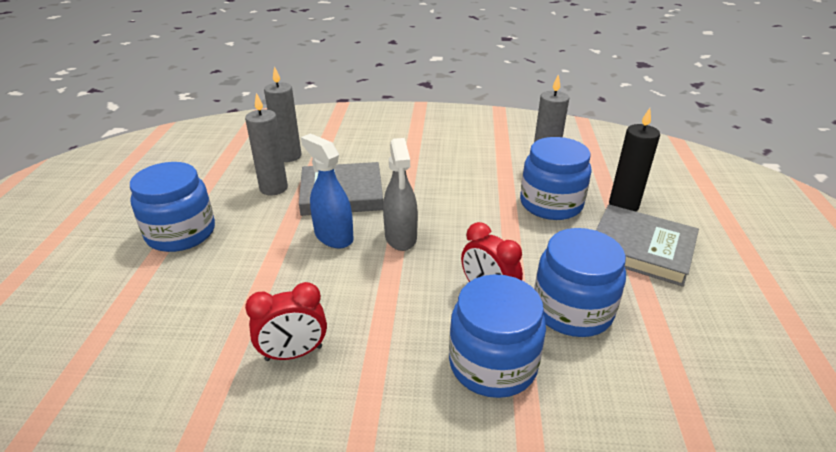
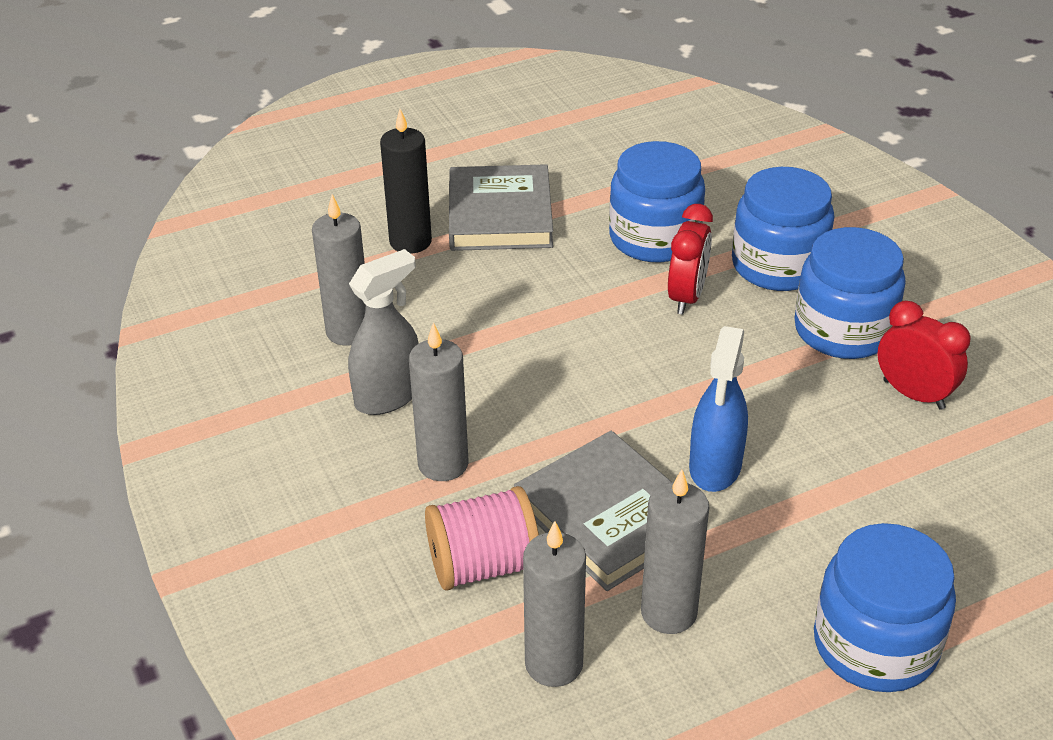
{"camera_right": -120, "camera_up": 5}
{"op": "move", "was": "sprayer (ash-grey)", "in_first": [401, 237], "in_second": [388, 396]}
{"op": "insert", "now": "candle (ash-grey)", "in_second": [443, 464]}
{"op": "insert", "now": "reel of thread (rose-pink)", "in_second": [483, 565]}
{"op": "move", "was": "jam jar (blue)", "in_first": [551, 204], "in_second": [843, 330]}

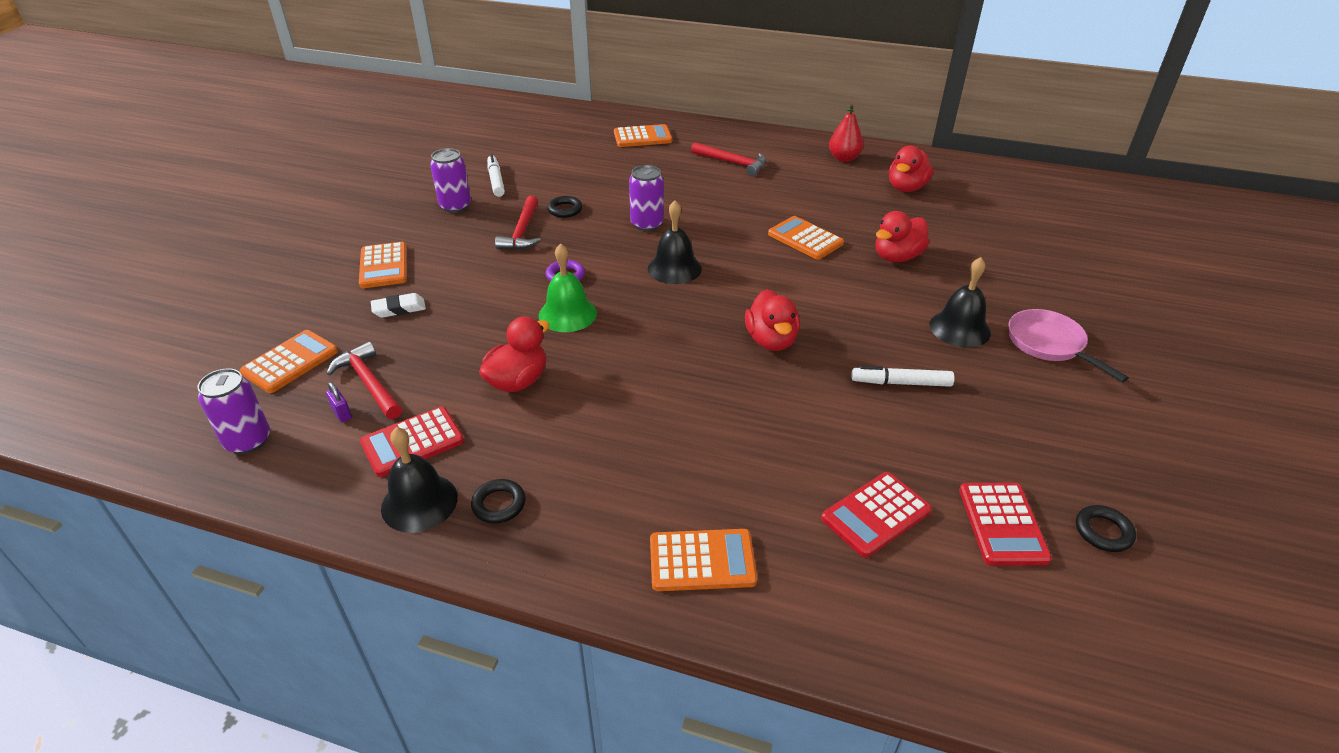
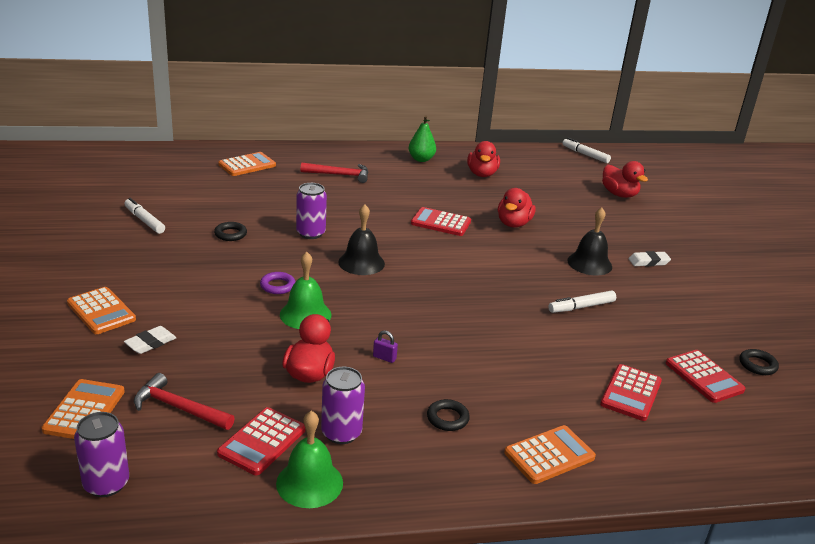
{"camera_right": -30, "camera_up": -10}
{"op": "recolor", "was": "bell (ebony)", "now": "bell (green)", "in_first": [419, 502], "in_second": [309, 483]}
{"op": "move", "was": "can (royal purple)", "in_first": [455, 206], "in_second": [341, 433]}
{"op": "move", "was": "small lock (royal purple)", "in_first": [342, 413], "in_second": [384, 358]}
{"op": "recolor", "was": "pear (crimson)", "now": "pear (green)", "in_first": [844, 158], "in_second": [421, 159]}
{"op": "recolor", "was": "pocket calculator (bright orange)", "now": "pocket calculator (crimson)", "in_first": [805, 239], "in_second": [441, 223]}
{"op": "move", "was": "torus (ebony)", "in_first": [499, 504], "in_second": [447, 418]}
{"op": "insert", "now": "marker pen (pure white)", "in_second": [585, 155]}
{"op": "move", "was": "rubber duck (crimson)", "in_first": [771, 340], "in_second": [619, 194]}
{"op": "replace", "was": "pan (rose-pink)", "now": "eraser (pure white)", "in_first": [1049, 344], "in_second": [648, 262]}
{"op": "delete", "was": "claw hammer (crimson)", "in_first": [522, 232]}

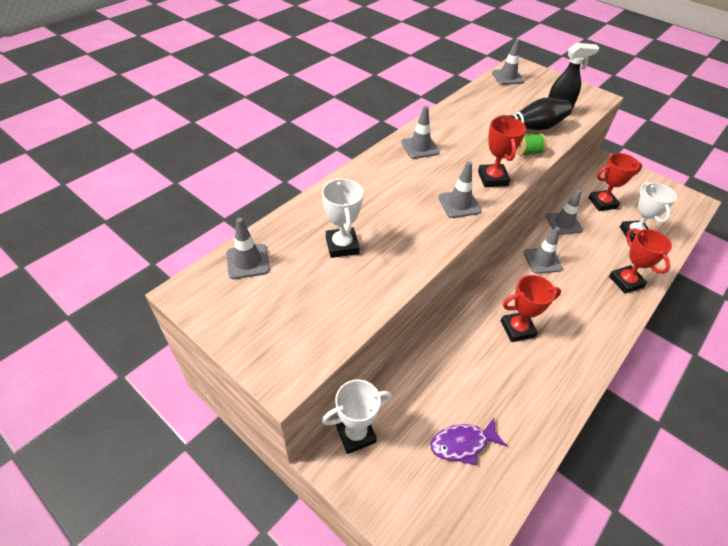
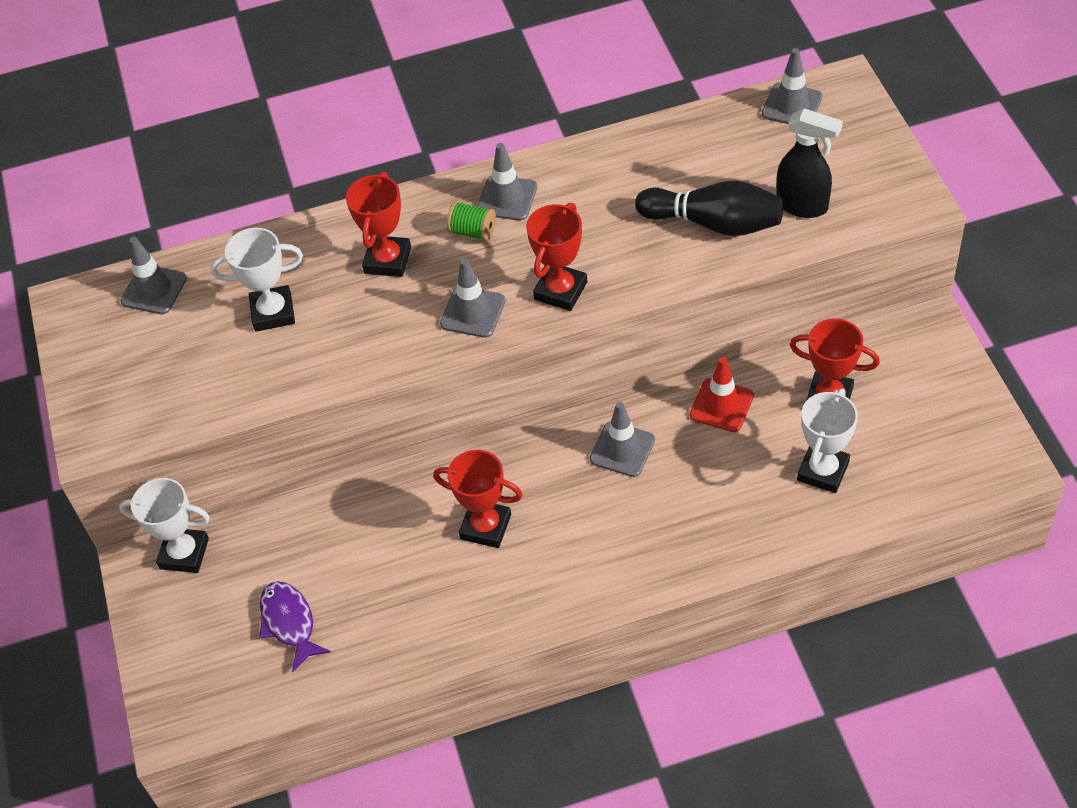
{"camera_right": 40, "camera_up": 5}
{"op": "rotate", "was": "trophy (pure white)", "in_first": [342, 245], "in_second": [273, 312], "clockwise": 60}
{"op": "rotate", "was": "toy fish (royal purple)", "in_first": [462, 444], "in_second": [289, 623], "clockwise": 45}
{"op": "move", "was": "trophy (crimson)", "in_first": [626, 282], "in_second": [387, 260]}
{"op": "move", "was": "reel of thread (green)", "in_first": [528, 152], "in_second": [473, 231]}
{"op": "recolor", "was": "traffic cone (ash-grey)", "now": "traffic cone (crimson)", "in_first": [563, 223], "in_second": [721, 405]}

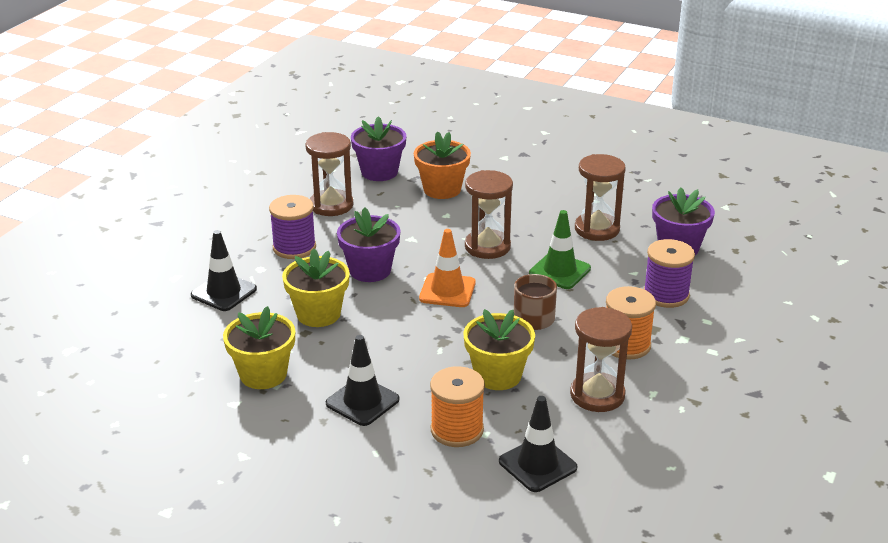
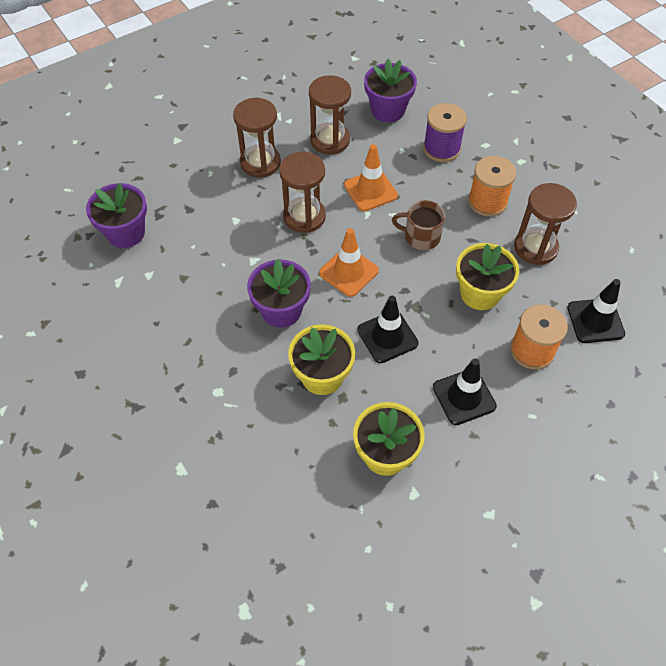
{"camera_right": -60, "camera_up": 25}
{"op": "move", "was": "hourglass (russet)", "in_first": [331, 205], "in_second": [260, 163]}
{"op": "recolor", "was": "traffic cone (green)", "now": "traffic cone (bright orange)", "in_first": [559, 271], "in_second": [370, 190]}
{"op": "move", "was": "traffic cone (ebony)", "in_first": [224, 292], "in_second": [387, 337]}
{"op": "delete", "was": "reel of thread (royal purple)", "in_first": [294, 247]}
{"op": "delete", "was": "flower pot (bright orange)", "in_first": [442, 189]}

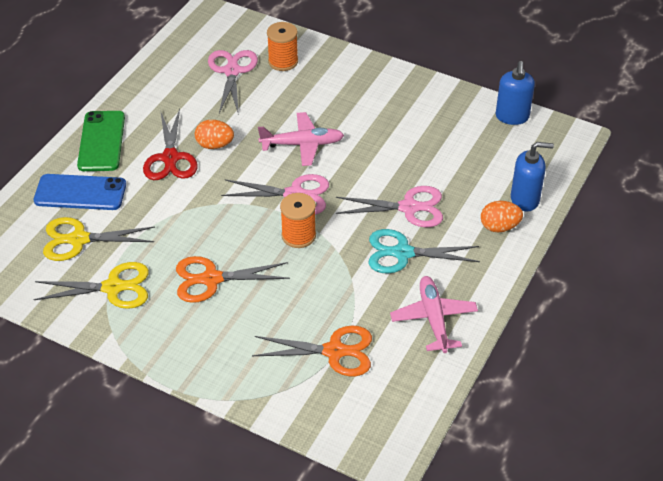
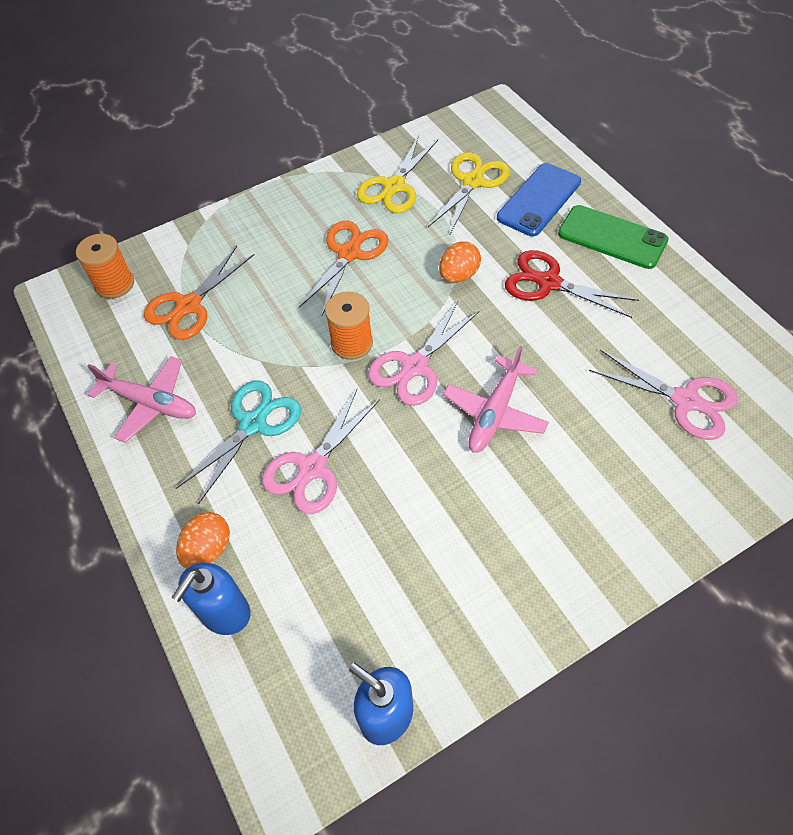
{"camera_right": 125, "camera_up": 10}
{"op": "move", "was": "reel of thread (bright orange)", "in_first": [283, 61], "in_second": [115, 284]}
{"op": "move", "was": "egg shape (bright orange)", "in_first": [214, 145], "in_second": [459, 275]}

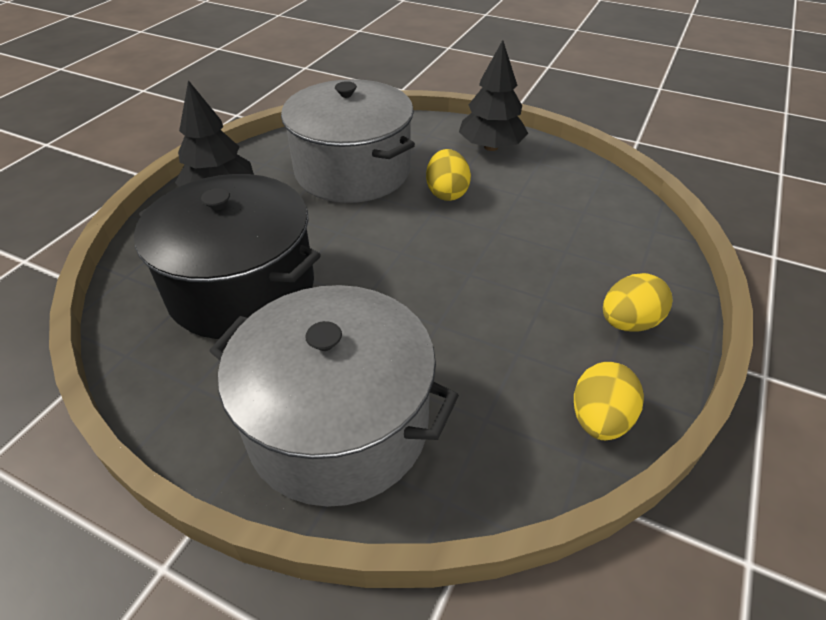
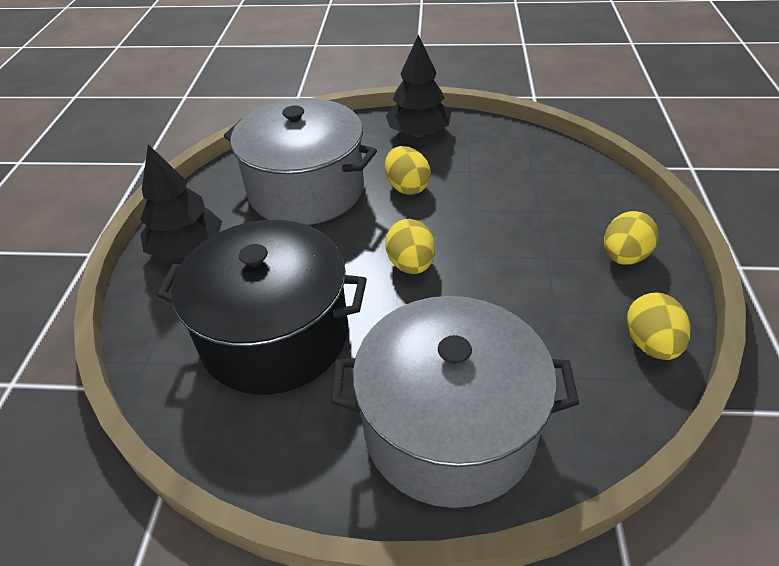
{"camera_right": -20, "camera_up": 0}
{"op": "insert", "now": "egg shape (yellow)", "in_second": [411, 264]}

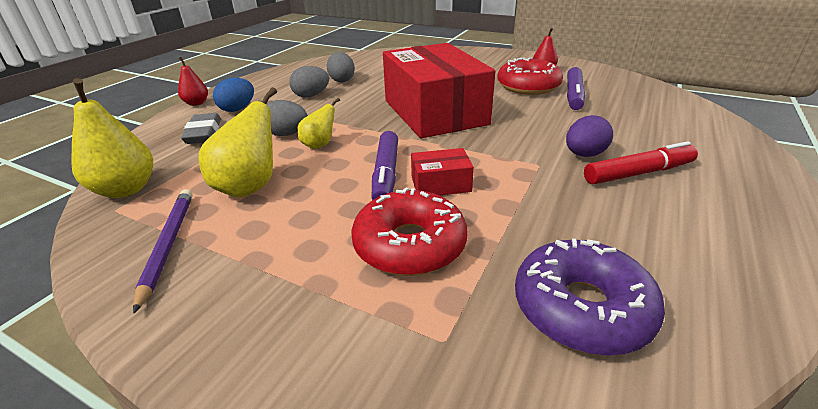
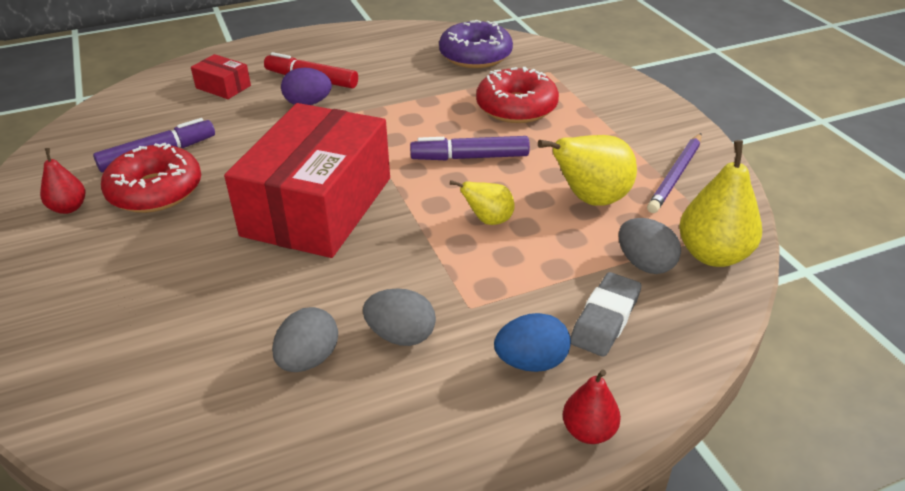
{"camera_right": -140, "camera_up": 5}
{"op": "move", "was": "package (crimson)", "in_first": [441, 184], "in_second": [223, 87]}
{"op": "rotate", "was": "marker pen (royal purple)", "in_first": [386, 175], "in_second": [470, 157], "clockwise": -135}
{"op": "move", "was": "egg shape (ash-grey)", "in_first": [287, 134], "in_second": [645, 264]}

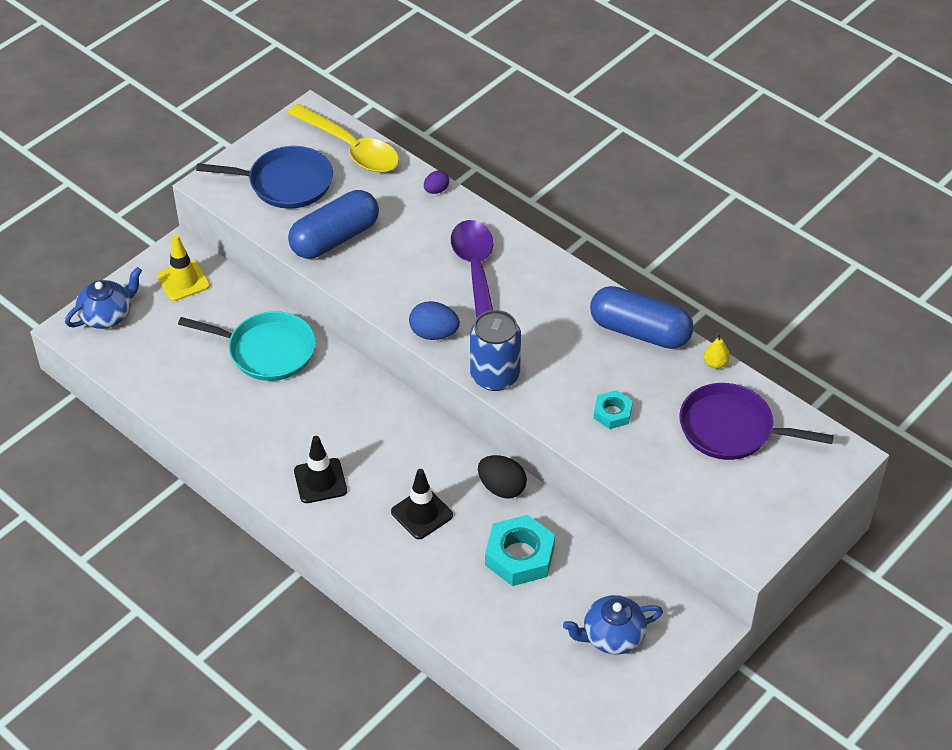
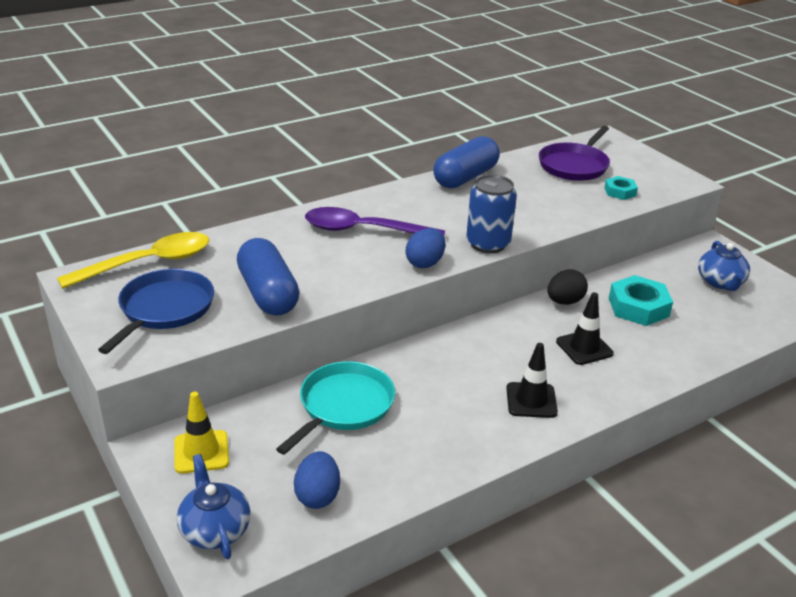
{"camera_right": -75, "camera_up": -15}
{"op": "insert", "now": "egg shape (blue)", "in_second": [317, 495]}
{"op": "move", "was": "nut (teal)", "in_first": [612, 413], "in_second": [620, 192]}
{"op": "delete", "was": "egg shape (royal purple)", "in_first": [436, 190]}
{"op": "delete", "was": "pear (yellow)", "in_first": [715, 363]}

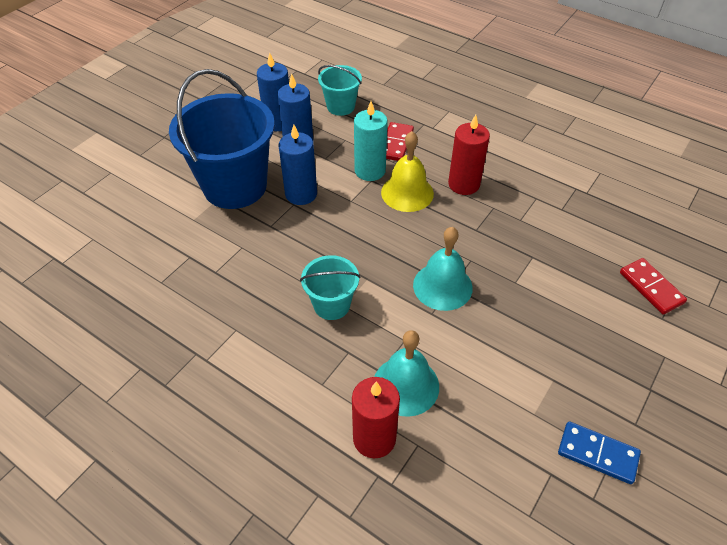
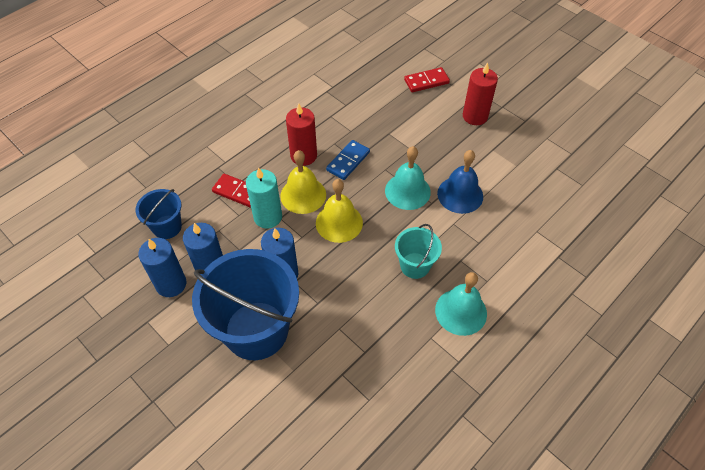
{"camera_right": -80, "camera_up": 5}
{"op": "recolor", "was": "sand bucket (teal)", "now": "sand bucket (blue)", "in_first": [340, 106], "in_second": [167, 227]}
{"op": "insert", "now": "bell (yellow)", "in_second": [339, 222]}
{"op": "move", "was": "domino tile (blue)", "in_first": [597, 454], "in_second": [348, 161]}
{"op": "move", "was": "bell (teal)", "in_first": [406, 385], "in_second": [461, 311]}
{"op": "insert", "now": "bell (blue)", "in_second": [460, 195]}
{"op": "move", "was": "candle (crimson)", "in_first": [374, 438], "in_second": [475, 116]}

